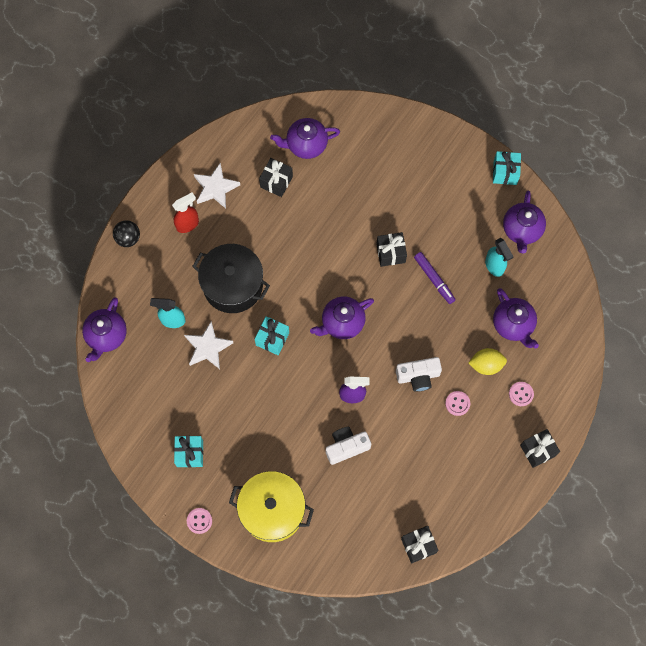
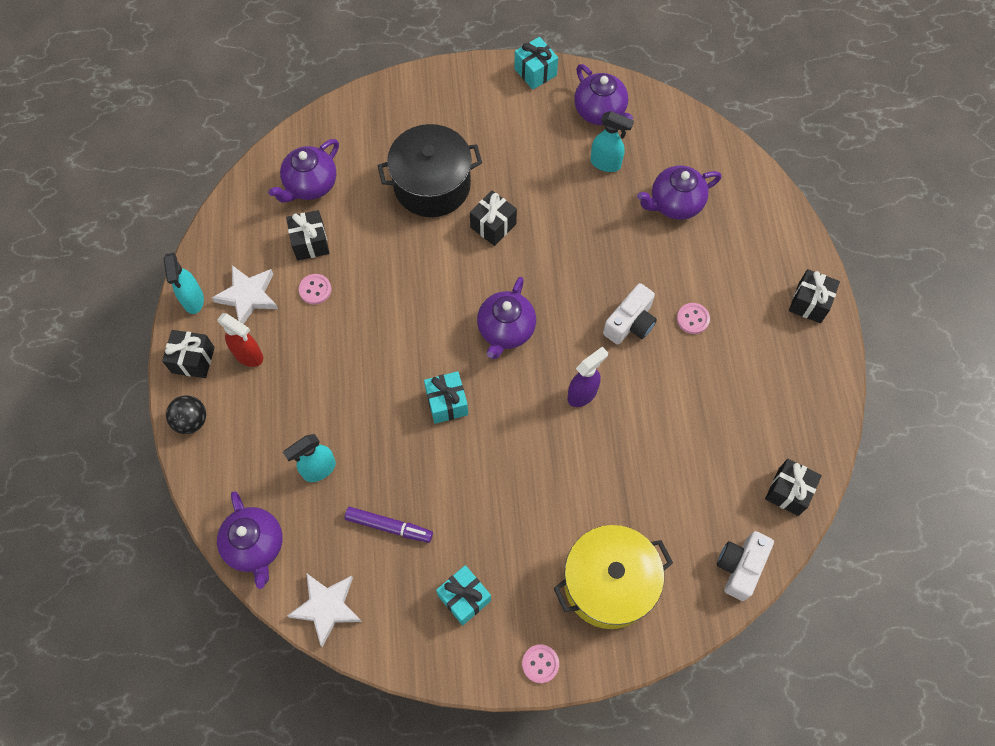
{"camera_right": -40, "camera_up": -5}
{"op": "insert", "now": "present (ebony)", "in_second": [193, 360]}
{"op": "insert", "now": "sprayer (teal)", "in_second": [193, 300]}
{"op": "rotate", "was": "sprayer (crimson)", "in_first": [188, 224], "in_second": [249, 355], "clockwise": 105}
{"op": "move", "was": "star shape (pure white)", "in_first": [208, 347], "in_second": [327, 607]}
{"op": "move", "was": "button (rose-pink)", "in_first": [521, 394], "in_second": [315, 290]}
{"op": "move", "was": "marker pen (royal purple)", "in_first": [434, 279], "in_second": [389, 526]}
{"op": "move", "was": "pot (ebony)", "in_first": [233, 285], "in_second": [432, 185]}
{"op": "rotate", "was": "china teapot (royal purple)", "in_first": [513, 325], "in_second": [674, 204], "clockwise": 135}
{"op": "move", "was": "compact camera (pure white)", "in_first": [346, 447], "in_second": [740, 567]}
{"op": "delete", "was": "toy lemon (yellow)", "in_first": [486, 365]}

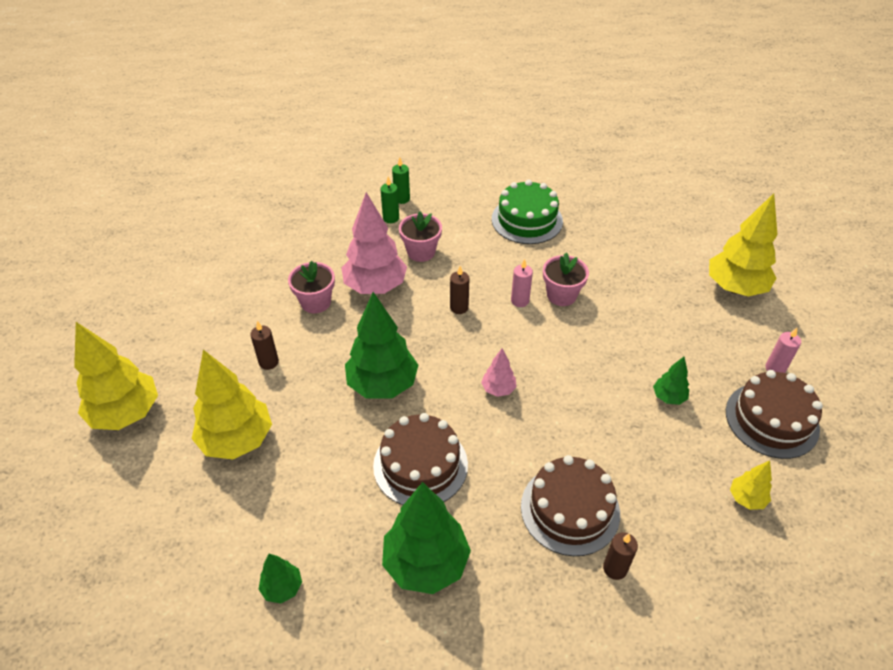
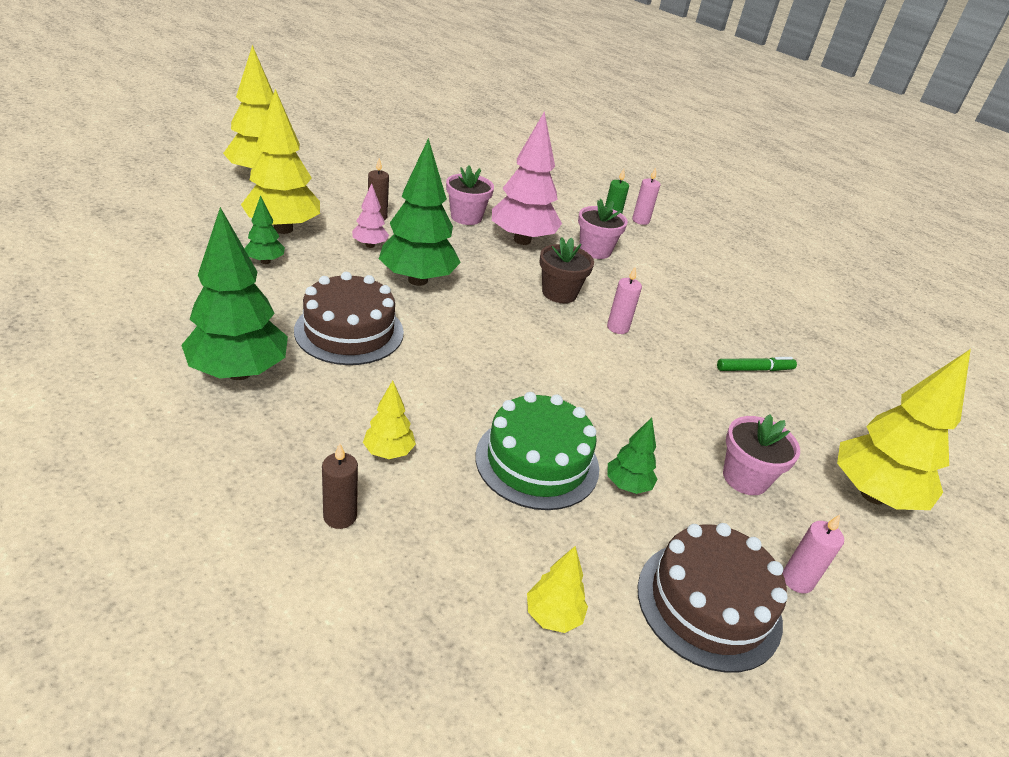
{"camera_right": 45, "camera_up": -10}
{"op": "move", "was": "fir tree (green)", "in_first": [282, 588], "in_second": [265, 261]}
{"op": "move", "was": "fir tree (rose-pink)", "in_first": [498, 389], "in_second": [370, 245]}
{"op": "replace", "was": "cake (russet)", "now": "fir tree (yellow)", "in_first": [570, 509], "in_second": [388, 452]}
{"op": "move", "was": "cake (green)", "in_first": [527, 220], "in_second": [537, 461]}
{"op": "replace", "was": "candle (russet)", "now": "flower pot (russet)", "in_first": [459, 307], "in_second": [559, 293]}
{"op": "recolor", "was": "candle (green)", "now": "candle (rose-pink)", "in_first": [402, 199], "in_second": [640, 220]}
{"op": "insert", "now": "marker pen (green)", "in_second": [754, 369]}
{"op": "move", "was": "flower pot (rose-pink)", "in_first": [561, 295], "in_second": [745, 478]}

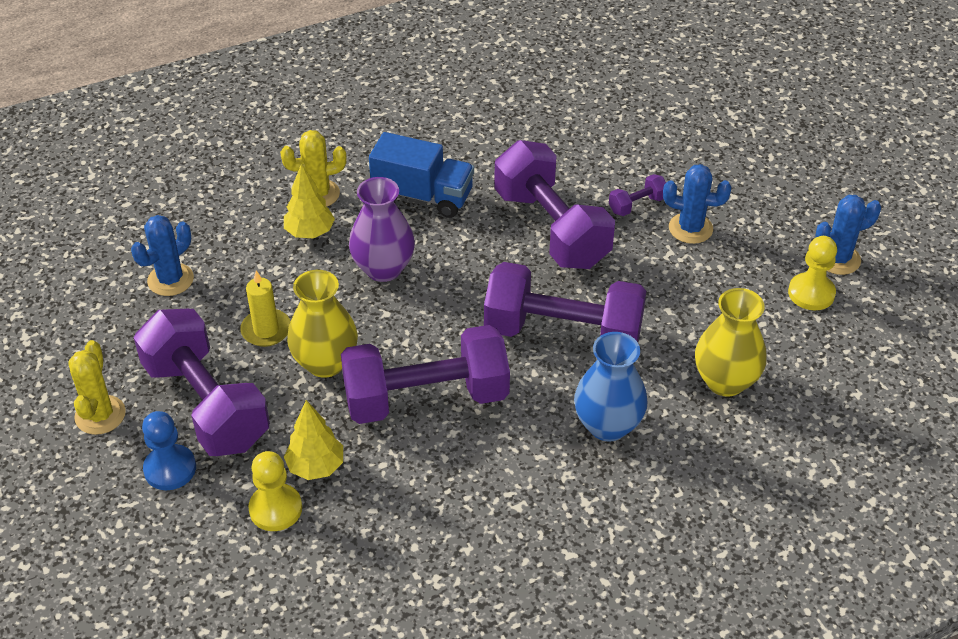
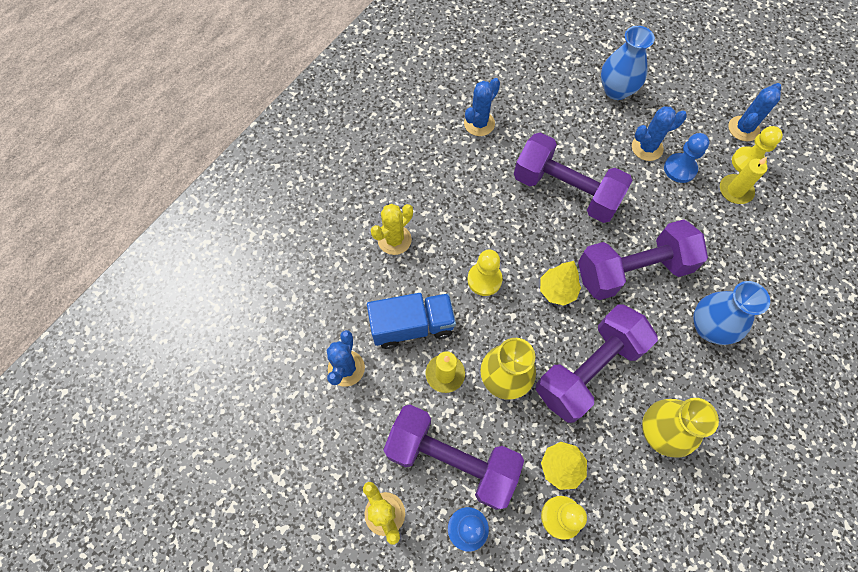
{"camera_right": -30, "camera_up": 20}
{"op": "move", "was": "lorry (blue)", "in_first": [423, 195], "in_second": [412, 326]}
{"op": "insert", "now": "cactus (blue)", "in_second": [479, 123]}
{"op": "replace", "was": "vase (royal purple)", "now": "chess pawn (yellow)", "in_first": [383, 269], "in_second": [484, 279]}
{"op": "move", "was": "fir tree (yellow)", "in_first": [310, 232], "in_second": [557, 291]}
{"op": "insert", "now": "vase (blue)", "in_second": [616, 90]}
{"op": "move", "was": "vase (yellow)", "in_first": [725, 381], "in_second": [660, 432]}
{"op": "insert", "now": "chess pawn (blue)", "in_second": [680, 169]}
{"op": "insert", "now": "candle (yellow)", "in_second": [735, 190]}
{"op": "delete", "was": "free weight (royal purple)", "in_first": [637, 205]}

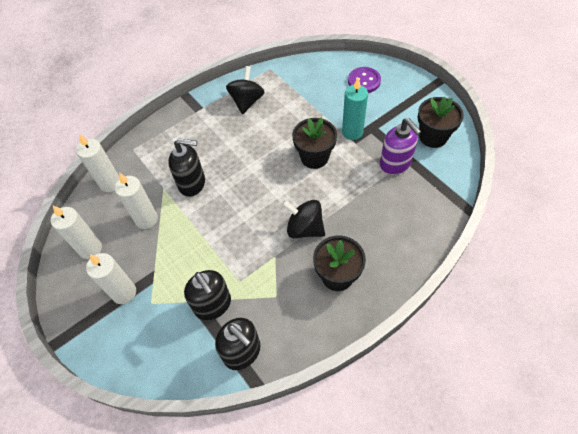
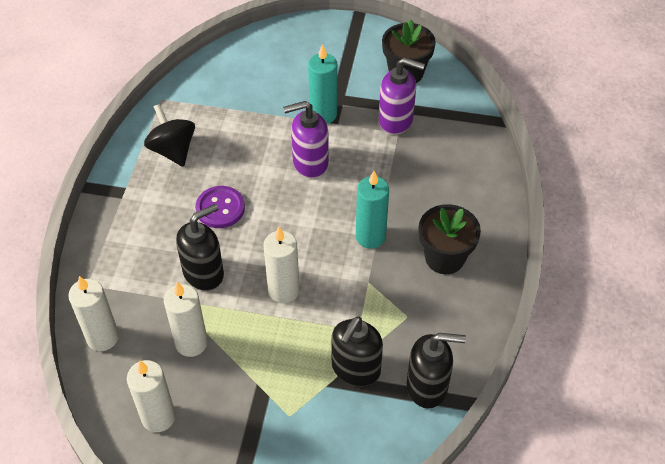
{"camera_right": -45, "camera_up": -5}
{"op": "move", "was": "button (royal purple)", "in_first": [364, 81], "in_second": [220, 208]}
{"op": "move", "was": "candle (pure white)", "in_first": [124, 293], "in_second": [283, 290]}
{"op": "replace", "was": "flower pot (ebony)", "now": "pump bottle (royal purple)", "in_first": [314, 157], "in_second": [310, 163]}
{"op": "rotate", "was": "pump bottle (ebony)", "in_first": [213, 305], "in_second": [355, 369], "clockwise": 105}
{"op": "replace", "was": "whirligig (ebony)", "now": "candle (teal)", "in_first": [304, 228], "in_second": [370, 237]}

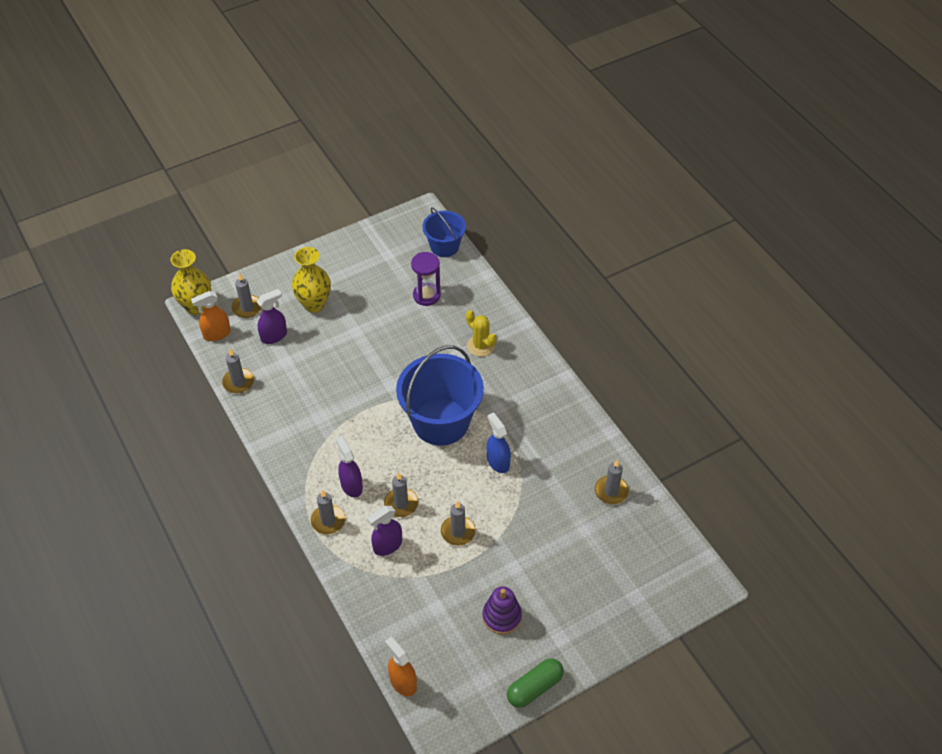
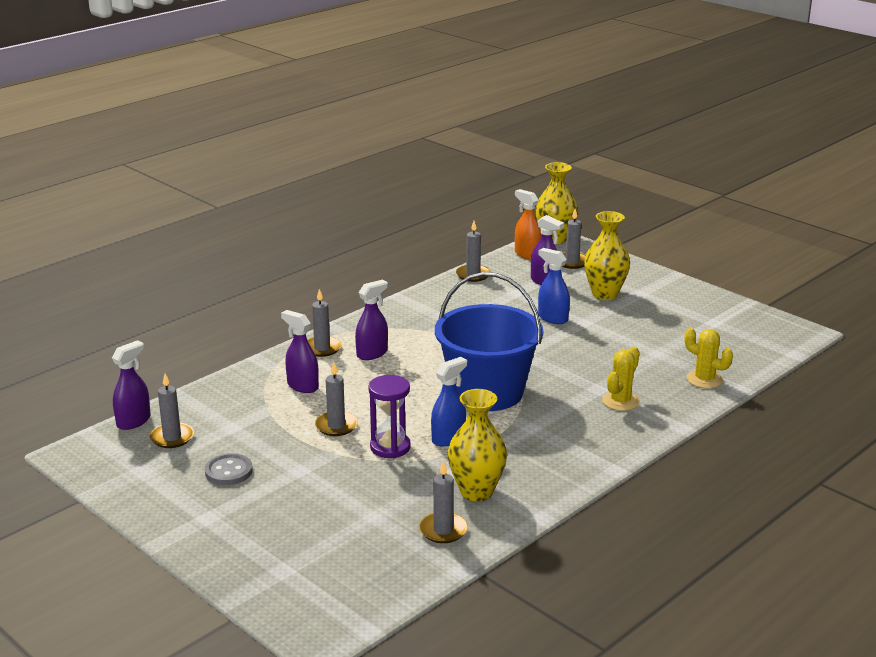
{"camera_right": 75, "camera_up": -25}
{"op": "recolor", "was": "sprayer (bright orange)", "now": "sprayer (royal purple)", "in_first": [403, 682], "in_second": [134, 421]}
{"op": "move", "was": "candle (ash-grey)", "in_first": [401, 504], "in_second": [172, 437]}
{"op": "replace", "was": "stacking toy (royal purple)", "now": "button (ash-grey)", "in_first": [502, 616], "in_second": [228, 471]}
{"op": "move", "was": "hourglass (royal purple)", "in_first": [426, 295], "in_second": [390, 447]}
{"op": "insert", "now": "vase (yellow)", "in_second": [476, 491]}
{"op": "insert", "now": "sprayer (blue)", "in_second": [552, 318]}
{"op": "insert", "now": "cactus (yellow)", "in_second": [704, 379]}
{"op": "delete", "was": "sand bucket (blue)", "in_first": [444, 246]}
{"op": "delete", "was": "pill (green)", "in_first": [534, 687]}

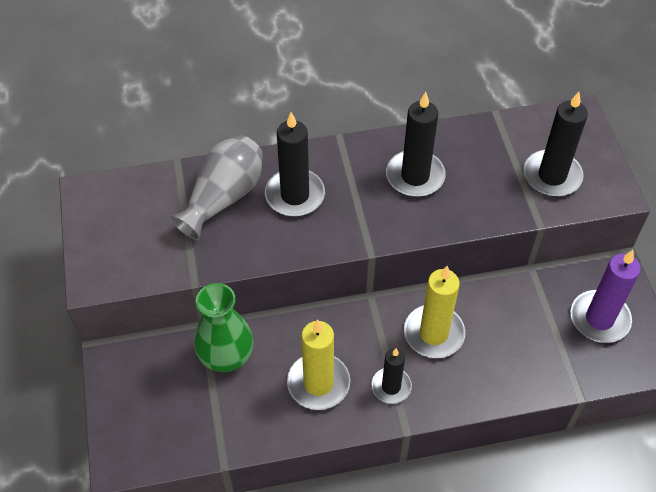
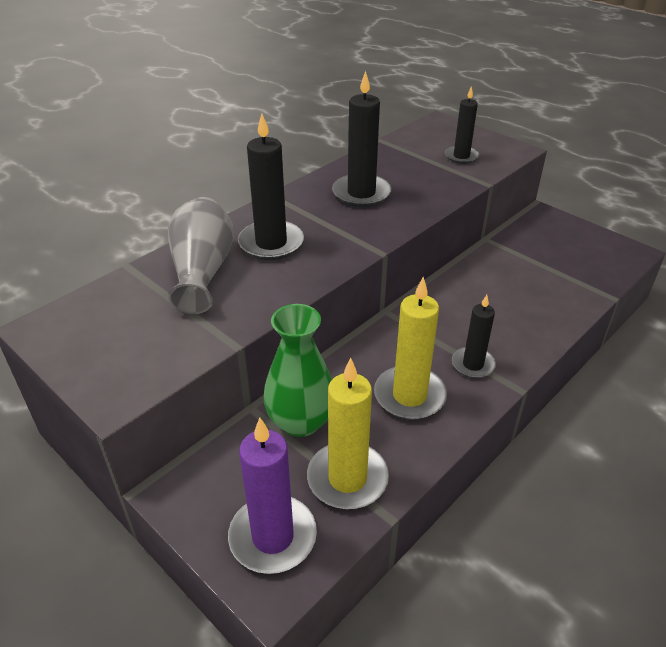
{"camera_right": -35, "camera_up": -15}
{"op": "move", "was": "candle (royal purple)", "in_first": [599, 319], "in_second": [273, 537]}
{"op": "move", "was": "candle (yellow)", "in_first": [433, 333], "in_second": [347, 478]}
{"op": "resize", "was": "candle (ebony)", "in_first": [552, 176], "in_second": [461, 156], "ratio": 0.63}

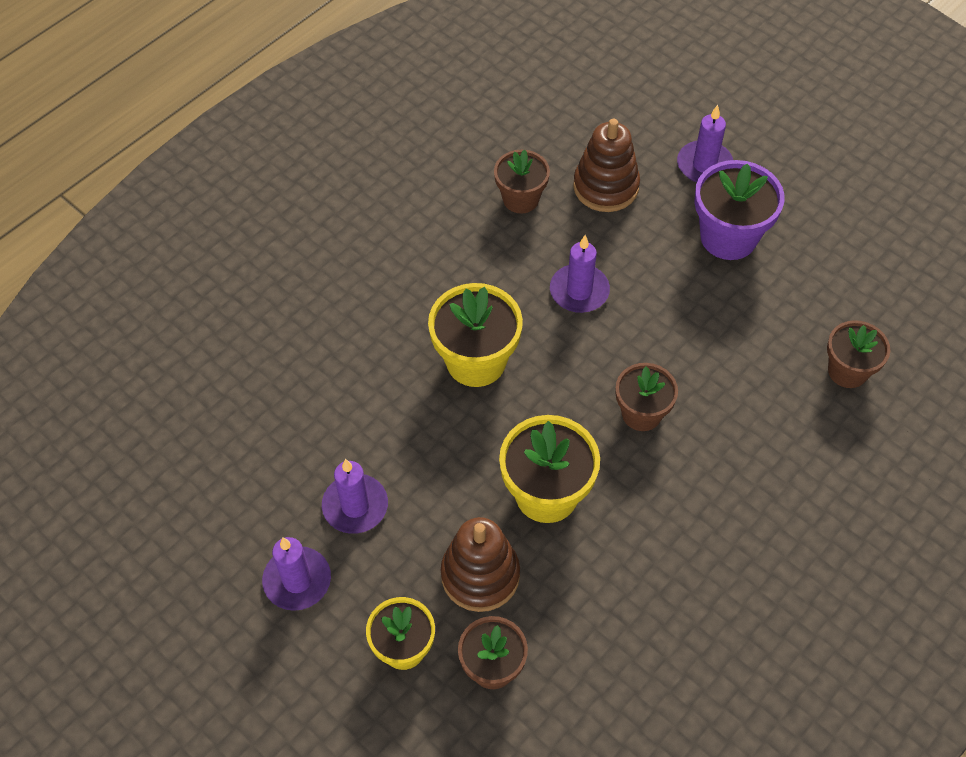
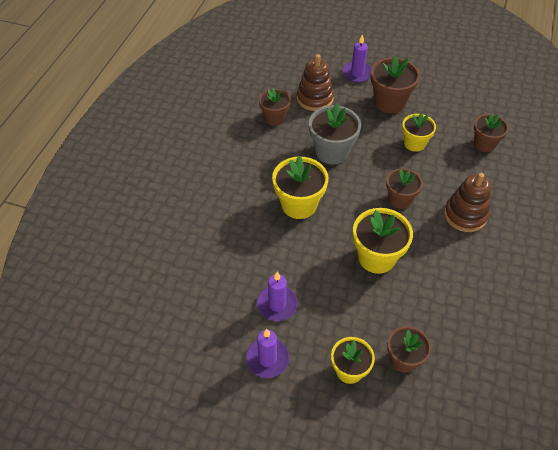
{"camera_right": -25, "camera_up": -5}
{"op": "replace", "was": "candle (royal purple)", "now": "flower pot (ash-grey)", "in_first": [579, 291], "in_second": [332, 152]}
{"op": "recolor", "was": "flower pot (royal purple)", "now": "flower pot (russet)", "in_first": [728, 237], "in_second": [389, 102]}
{"op": "insert", "now": "flower pot (yellow)", "in_second": [414, 143]}
{"op": "move", "was": "stacking toy (russet)", "in_first": [480, 575], "in_second": [465, 215]}

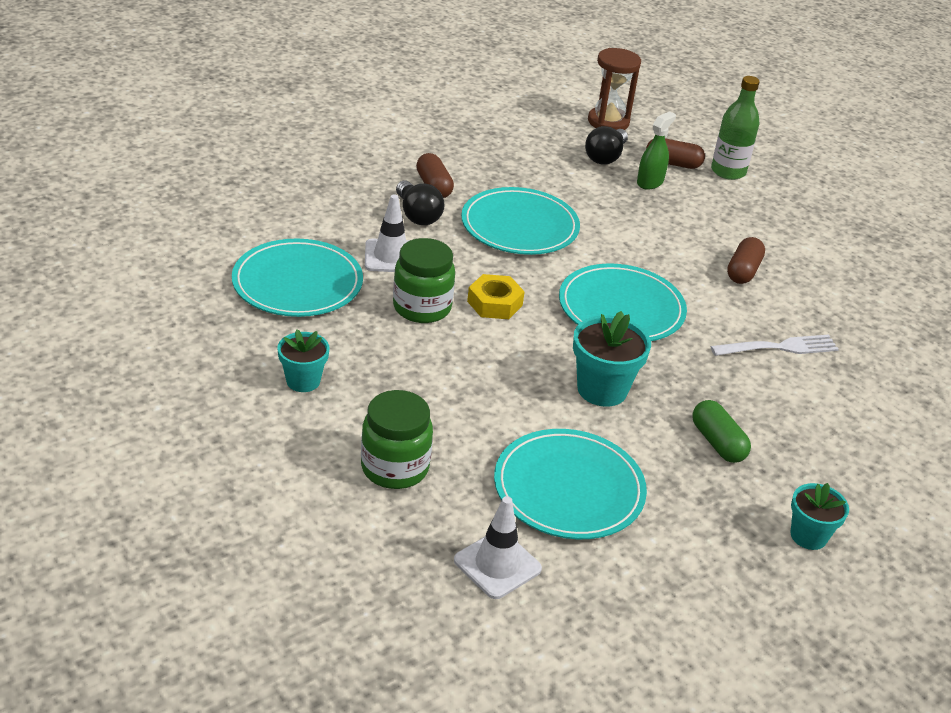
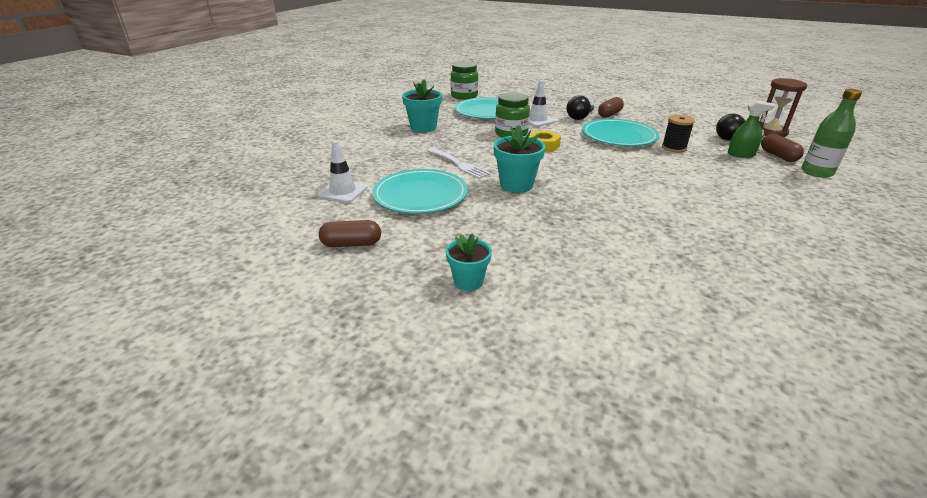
{"camera_right": 65, "camera_up": -5}
{"op": "move", "was": "pill (russet)", "in_first": [743, 271], "in_second": [351, 244]}
{"op": "resize", "was": "flower pot (teal)", "in_first": [303, 381], "in_second": [423, 128], "ratio": 1.53}
{"op": "move", "was": "table fork (pure white)", "in_first": [778, 348], "in_second": [458, 164]}
{"op": "move", "was": "jam jar (green)", "in_first": [395, 468], "in_second": [464, 96]}
{"op": "insert", "now": "reel of thread (ebony)", "in_second": [674, 148]}
{"op": "delete", "was": "dinner plate (teal)", "in_first": [621, 308]}
{"op": "delete", "was": "pill (green)", "in_first": [717, 442]}

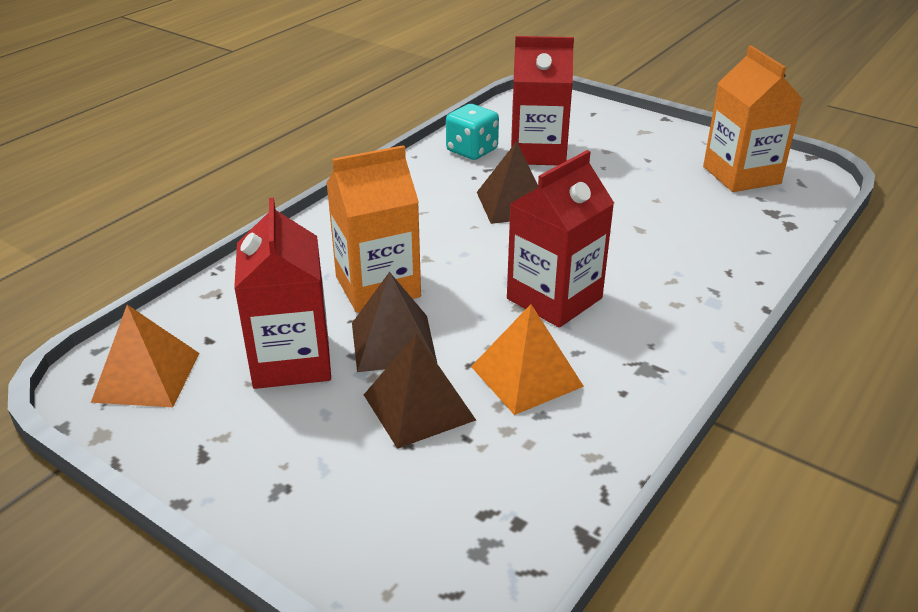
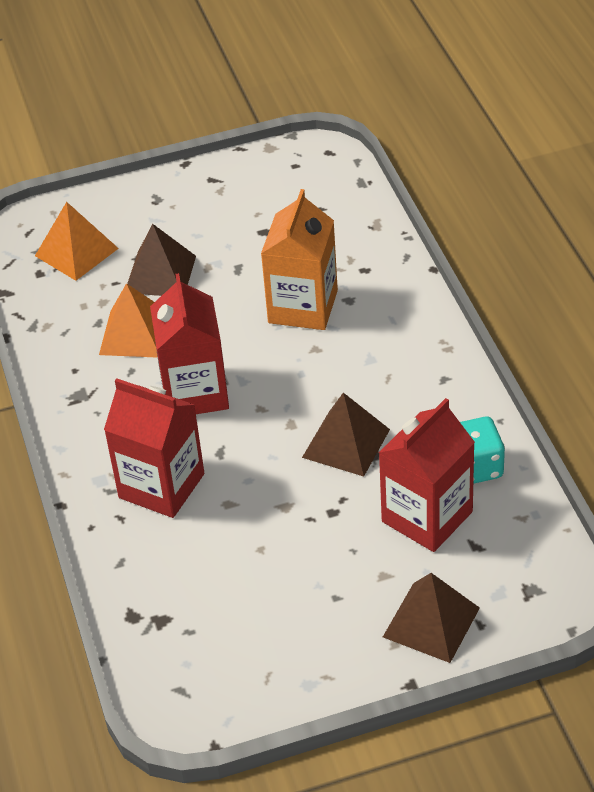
{"camera_right": 130, "camera_up": 10}
{"op": "move", "was": "pyramid shape (bright orange)", "in_first": [146, 377], "in_second": [76, 252]}
{"op": "move", "was": "milk carton (crimson)", "in_first": [291, 360], "in_second": [161, 486]}
{"op": "move", "was": "pyramid shape (russet)", "in_first": [393, 342], "in_second": [431, 622]}
{"op": "delete", "was": "milk carton (bright orange)", "in_first": [741, 175]}

